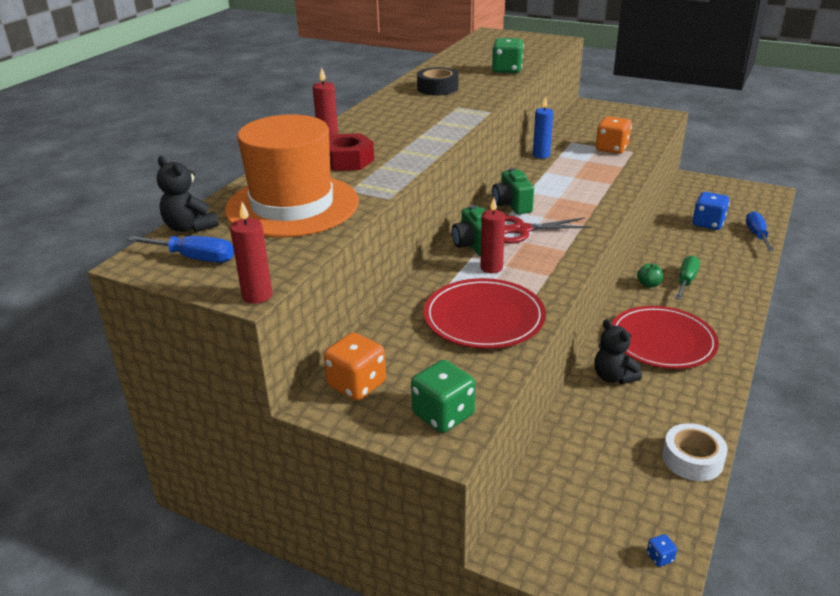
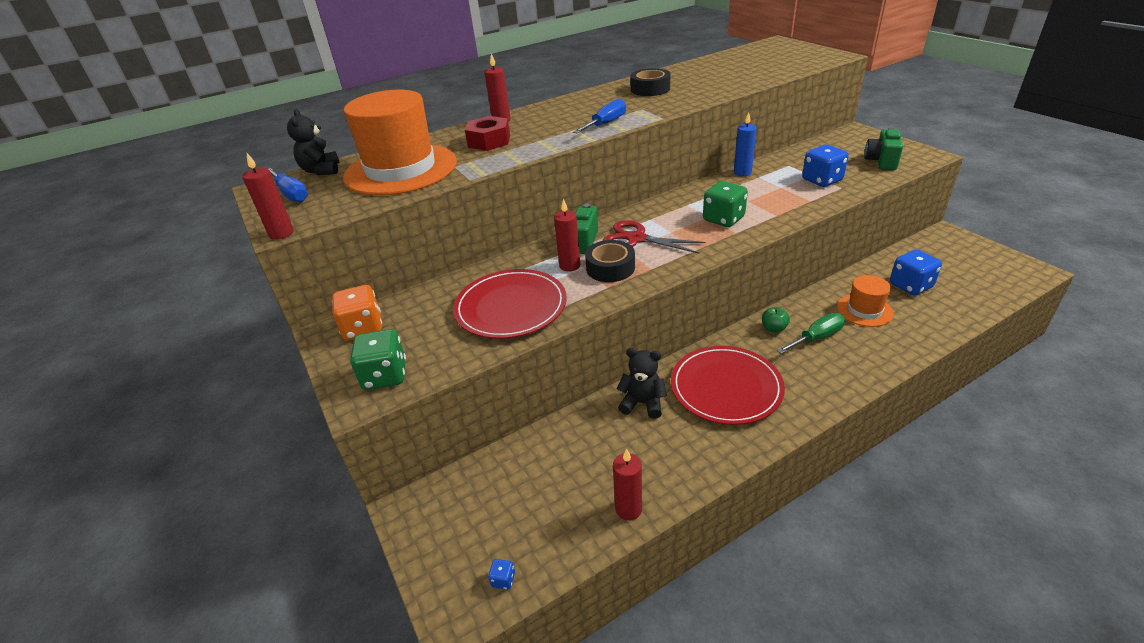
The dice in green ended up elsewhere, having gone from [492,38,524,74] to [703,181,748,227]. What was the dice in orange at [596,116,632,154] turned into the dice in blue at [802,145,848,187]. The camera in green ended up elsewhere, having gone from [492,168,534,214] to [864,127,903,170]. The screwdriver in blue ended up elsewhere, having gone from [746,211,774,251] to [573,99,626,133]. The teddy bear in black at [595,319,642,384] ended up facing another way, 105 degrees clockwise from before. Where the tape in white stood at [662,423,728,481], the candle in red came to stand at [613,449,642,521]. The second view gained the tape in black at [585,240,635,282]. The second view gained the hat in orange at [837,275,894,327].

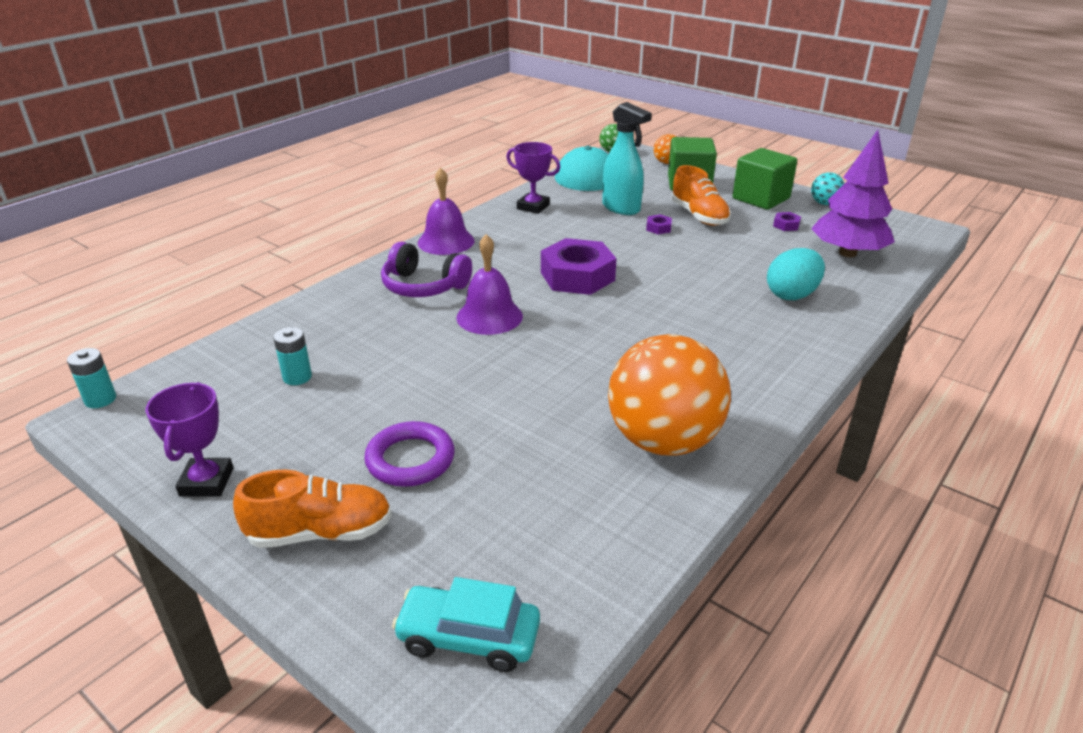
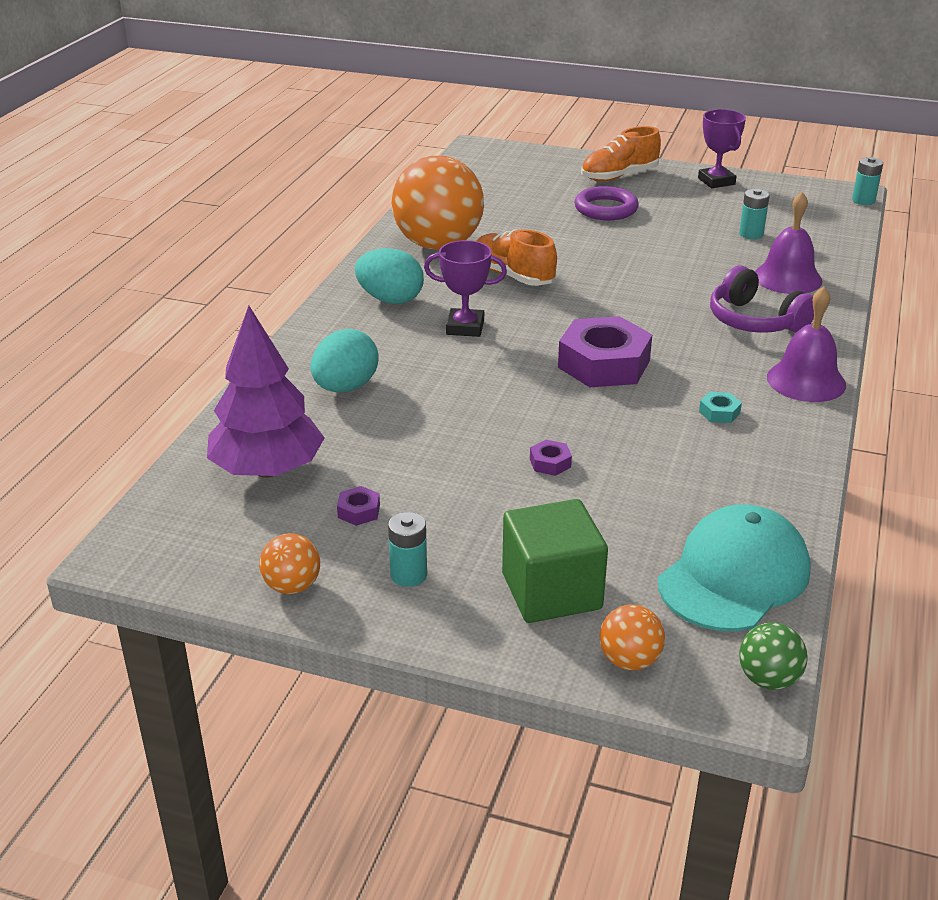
The second view lost the spray bottle in turquoise at [602,102,652,215]. The trophy in purple ended up elsewhere, having gone from [506,142,561,214] to [424,240,507,337]. Where the cube in green stood at [733,148,797,210], the battery in turquoise came to stand at [388,512,427,587]. The shoe in orange ended up elsewhere, having gone from [671,165,731,226] to [476,229,557,286]. What was the ball in turquoise at [811,172,845,205] turned into the ball in orange at [259,533,320,594]. The bell in purple ended up elsewhere, having gone from [456,234,523,335] to [755,192,822,294]. The headphones in purple at [381,242,472,297] ended up facing another way, 135 degrees counterclockwise from before. The second view lost the car in turquoise at [392,577,540,672]. The second view gained the egg in turquoise at [355,248,424,304]. The second view gained the nut in turquoise at [699,392,742,423].

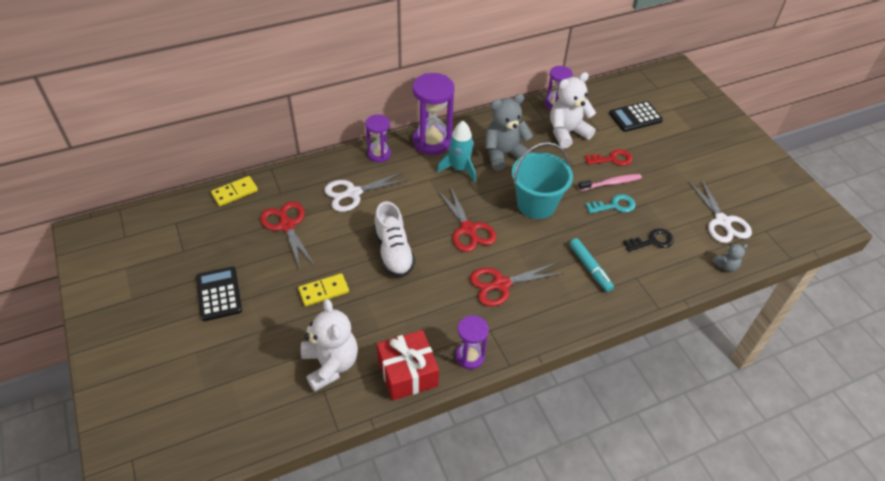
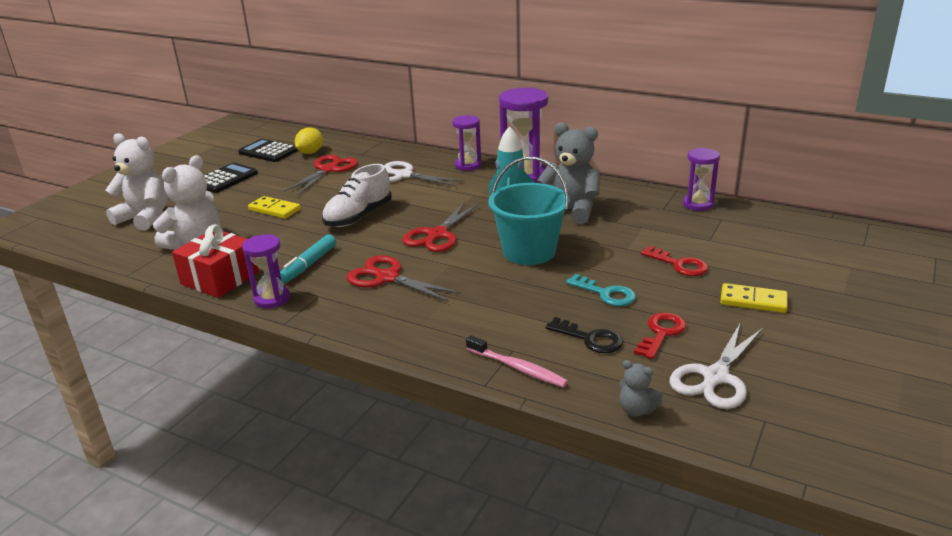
The teddy bear in white ended up elsewhere, having gone from [550,72,596,148] to [106,133,168,231]. The calculator in black ended up elsewhere, having gone from [609,101,663,132] to [238,139,299,162]. The toothbrush in pink ended up elsewhere, having gone from [578,174,642,191] to [466,335,568,387]. The domino in yellow ended up elsewhere, having gone from [211,176,258,206] to [720,283,788,313]. The marker in turquoise ended up elsewhere, having gone from [569,238,614,292] to [280,235,336,283]. The second view gained the lemon in yellow at [295,128,323,154]. The second view gained the key in red at [634,312,686,359].

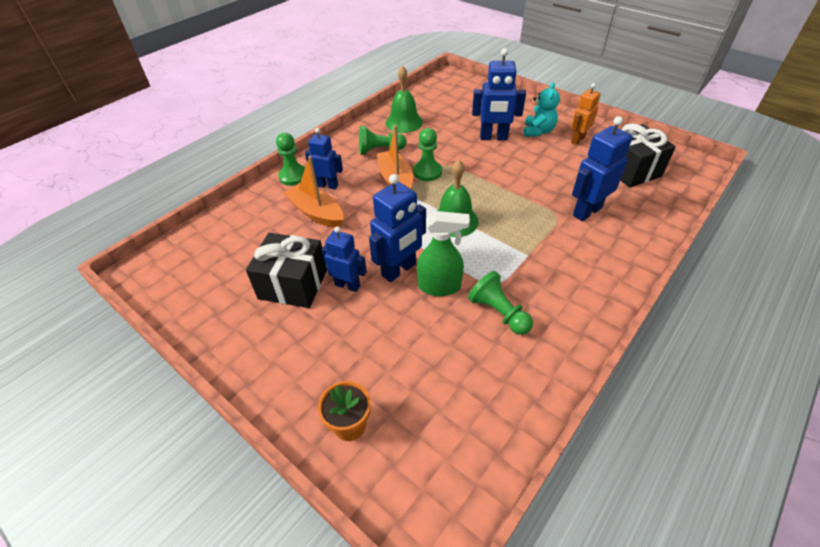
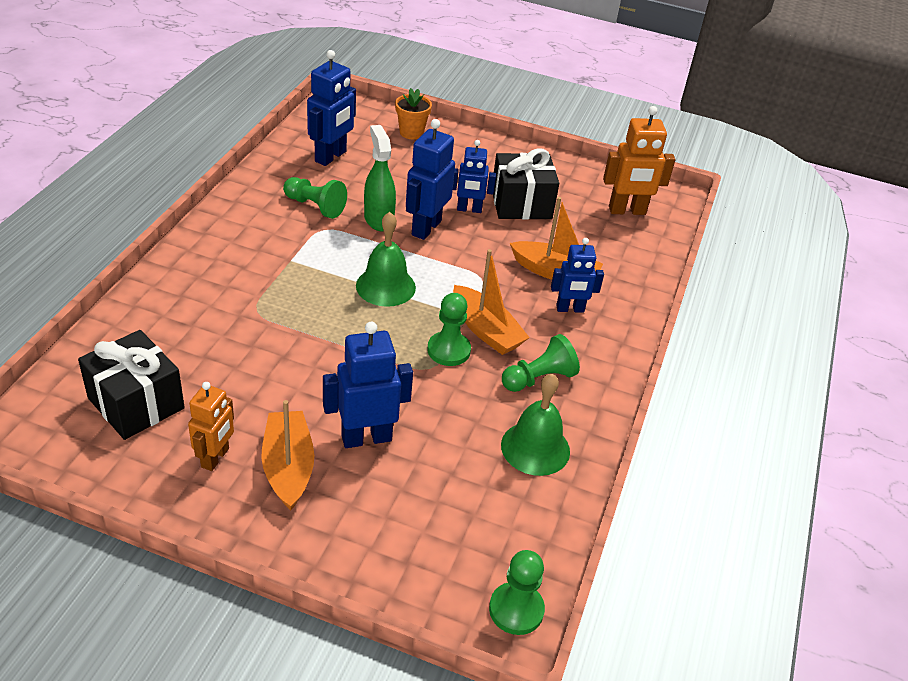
Where the teddy bear in turquoise stood at [524,82,560,137], the boat in orange came to stand at [261,400,314,511]. The robot in blue ended up elsewhere, having gone from [572,116,633,221] to [307,50,356,166]. The pawn in green ended up elsewhere, having gone from [276,133,305,186] to [489,550,545,635]. The spray bottle in green at [417,211,470,296] ended up facing another way, 90 degrees clockwise from before. The second view gained the robot in orange at [603,106,676,215].

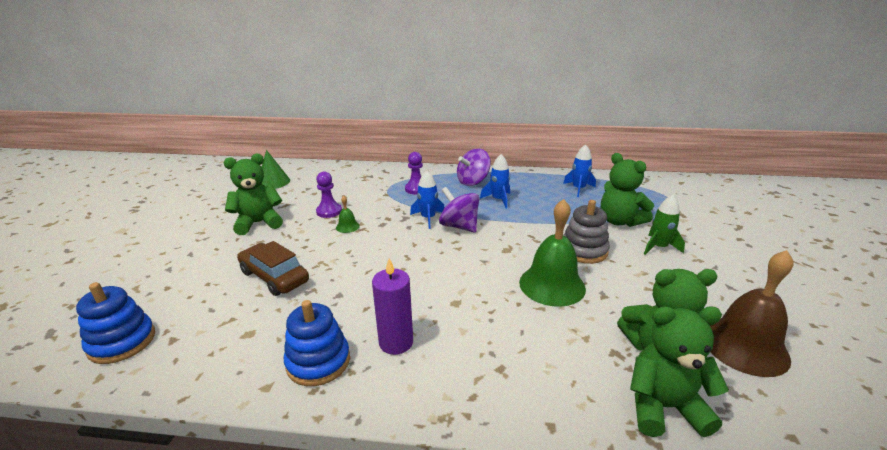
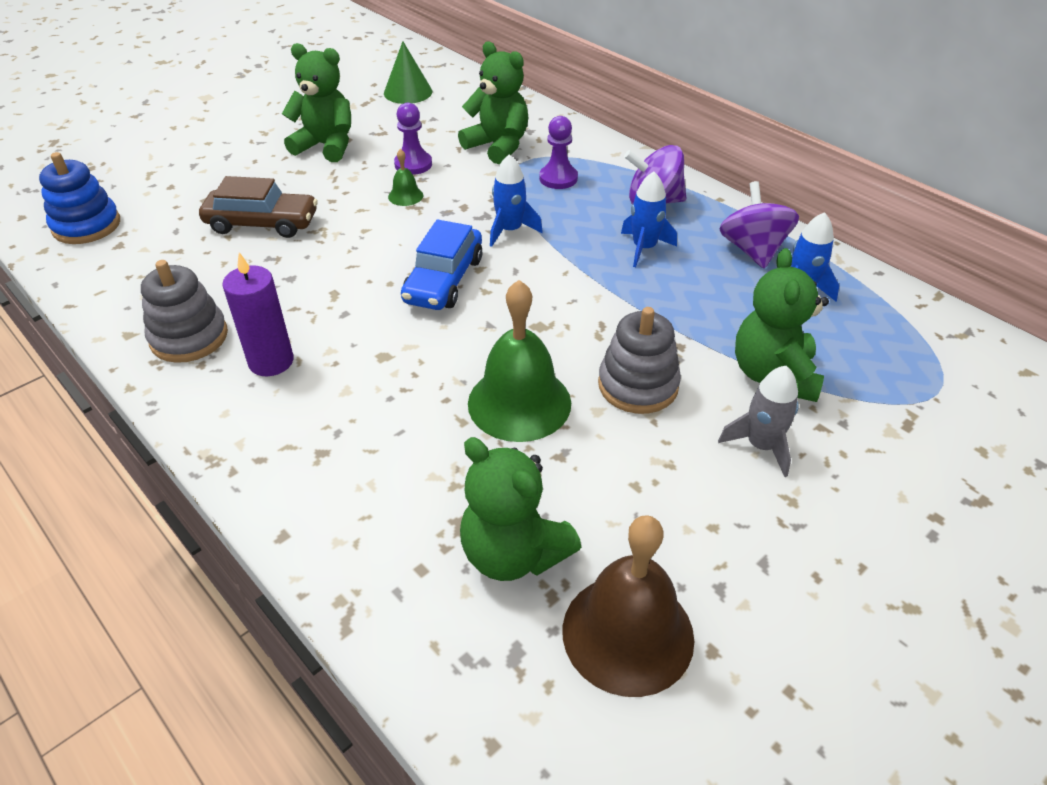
The spinning top in purple ended up elsewhere, having gone from [439,187,479,233] to [719,181,799,268]. What was the rocket in green at [644,195,685,255] turned into the rocket in grey at [718,366,799,477]. The car in brown at [237,241,309,296] ended up facing another way, 105 degrees clockwise from before. What was the stacking toy in blue at [284,300,350,386] turned into the stacking toy in grey at [141,260,228,363]. The teddy bear in green ended up elsewhere, having gone from [630,306,729,437] to [458,42,529,164]. The second view gained the car in blue at [401,220,482,310].

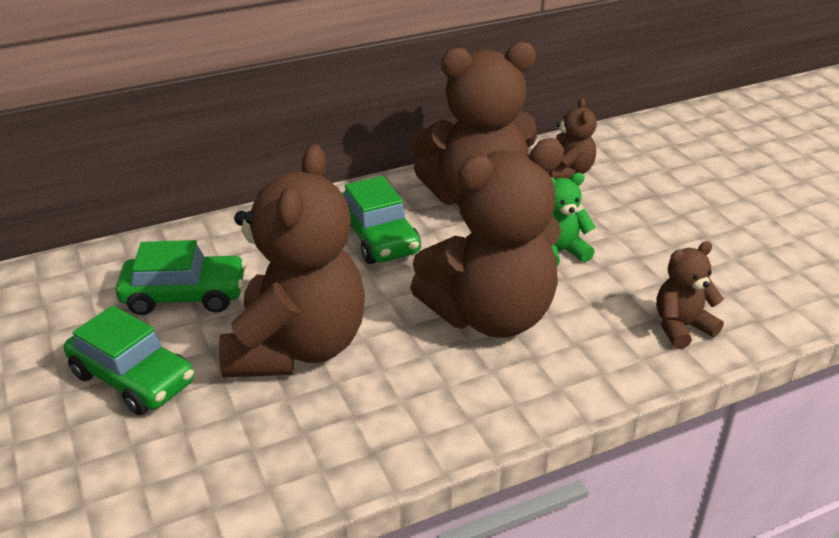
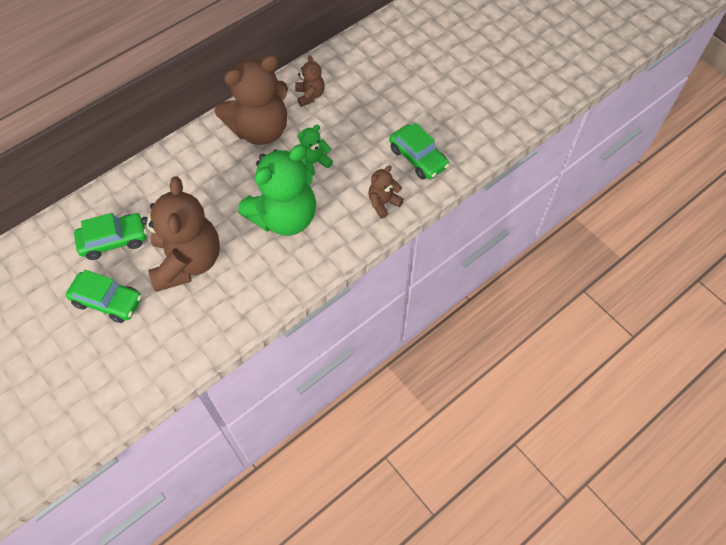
What was the teddy bear in brown at [410,138,564,337] turned into the teddy bear in green at [238,144,316,236]. The car in green ended up elsewhere, having gone from [342,176,421,264] to [390,123,449,180].

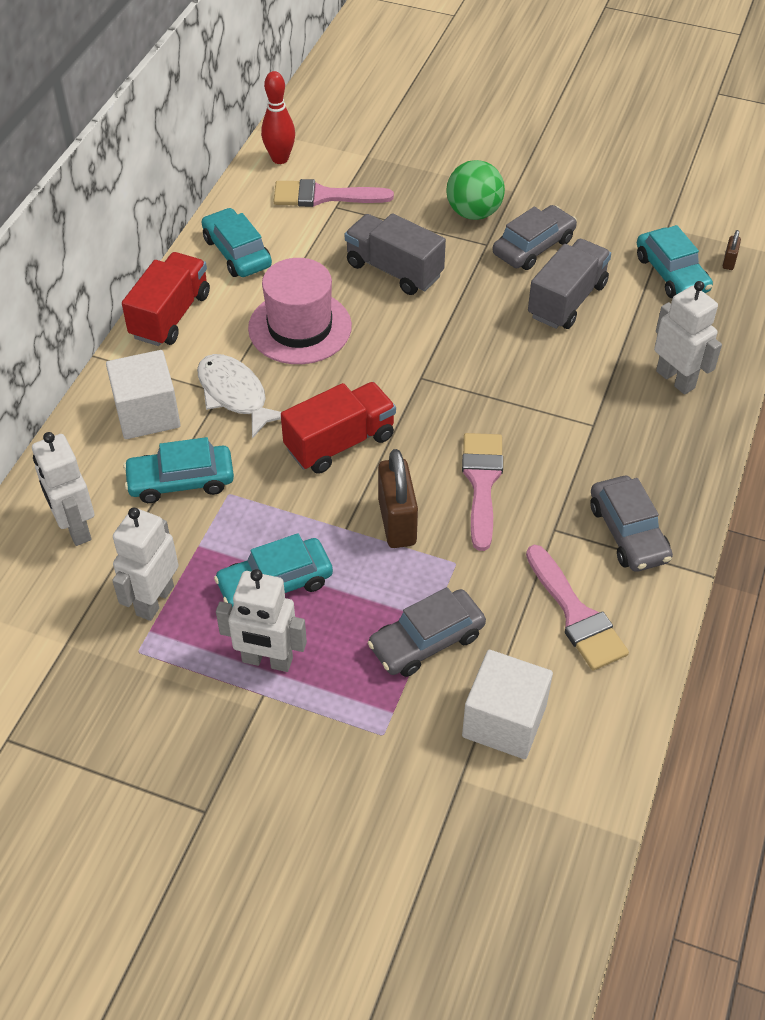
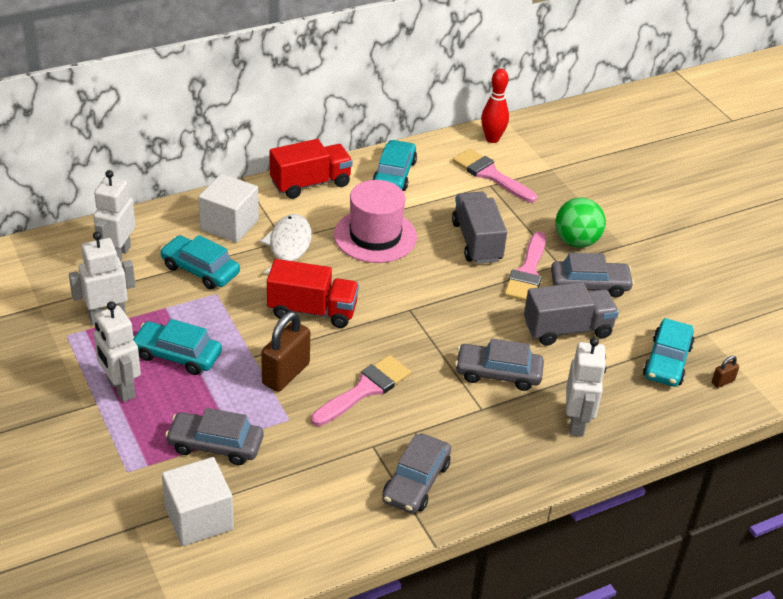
The brush in pink ended up elsewhere, having gone from [526,545,629,671] to [504,231,546,301]. The second view gained the car in grey at [455,338,544,391].

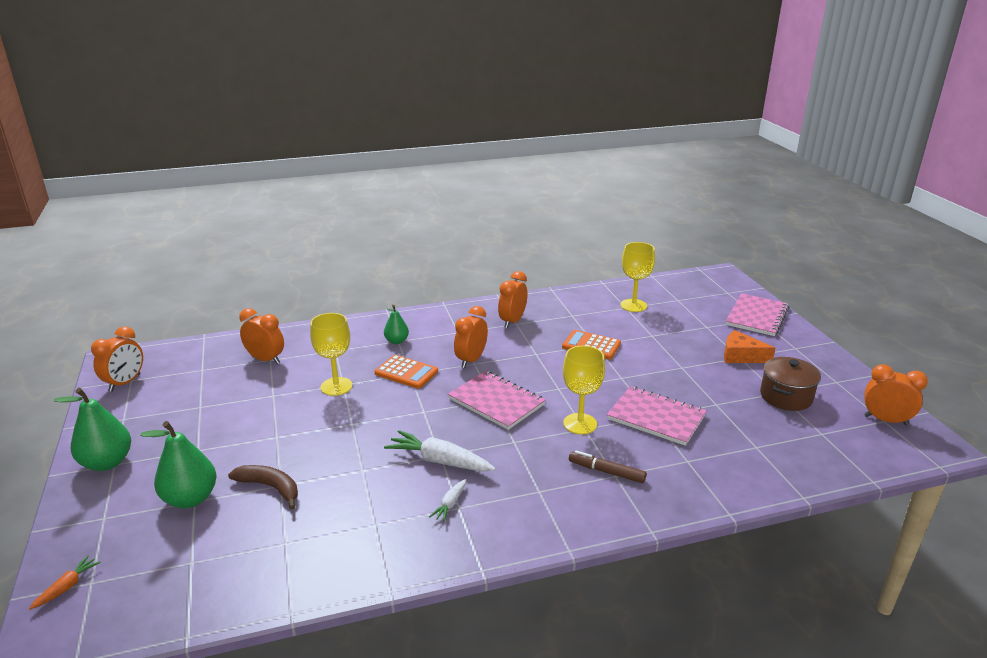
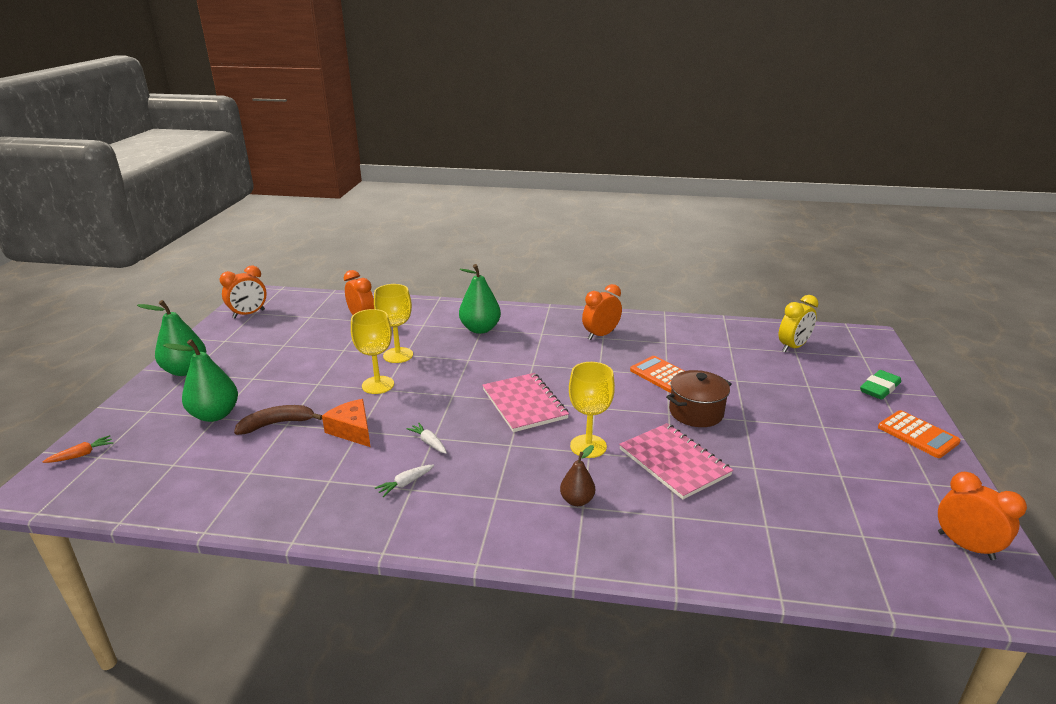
The goblet in yellow ended up elsewhere, having gone from [621,242,655,312] to [351,309,394,394]. Where the notebook in pink stood at [725,293,789,336], the eraser in green came to stand at [860,370,901,400]. The size of the pear in green at [384,305,409,344] changed by a factor of 1.72. The second view lost the clock in orange at [454,306,488,368]. The cheese in orange ended up elsewhere, having gone from [724,330,775,363] to [322,399,371,447]. The calculator in orange ended up elsewhere, having gone from [375,355,438,389] to [878,410,961,458]. The pot in brown ended up elsewhere, having gone from [760,357,821,411] to [666,370,732,427]. The size of the carrot in white at [384,430,495,472] changed by a factor of 0.51. Where the marker in brown stood at [569,451,647,483], the pear in brown came to stand at [560,445,595,506]. The banana in brown at [228,465,298,510] ended up facing another way, 75 degrees counterclockwise from before. The second view gained the clock in yellow at [779,295,818,353].

